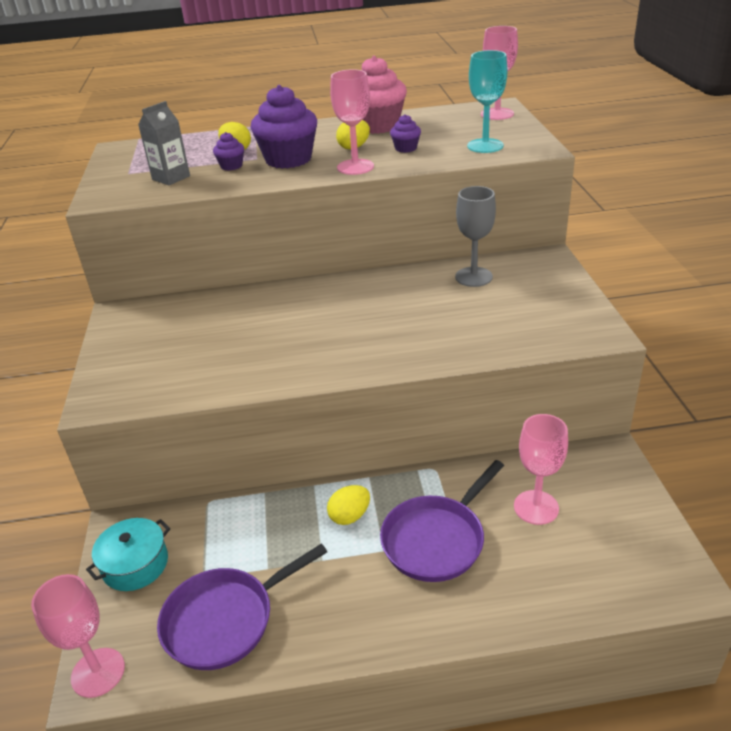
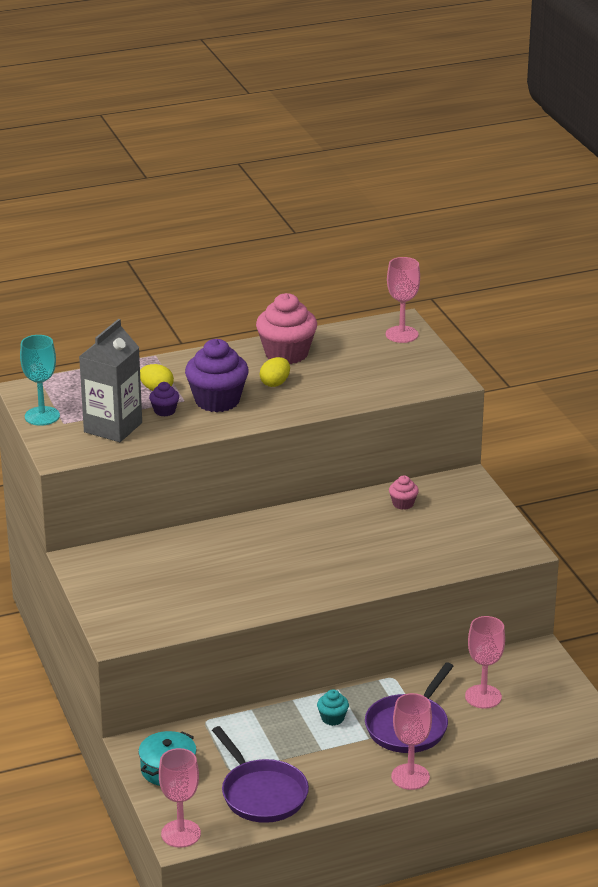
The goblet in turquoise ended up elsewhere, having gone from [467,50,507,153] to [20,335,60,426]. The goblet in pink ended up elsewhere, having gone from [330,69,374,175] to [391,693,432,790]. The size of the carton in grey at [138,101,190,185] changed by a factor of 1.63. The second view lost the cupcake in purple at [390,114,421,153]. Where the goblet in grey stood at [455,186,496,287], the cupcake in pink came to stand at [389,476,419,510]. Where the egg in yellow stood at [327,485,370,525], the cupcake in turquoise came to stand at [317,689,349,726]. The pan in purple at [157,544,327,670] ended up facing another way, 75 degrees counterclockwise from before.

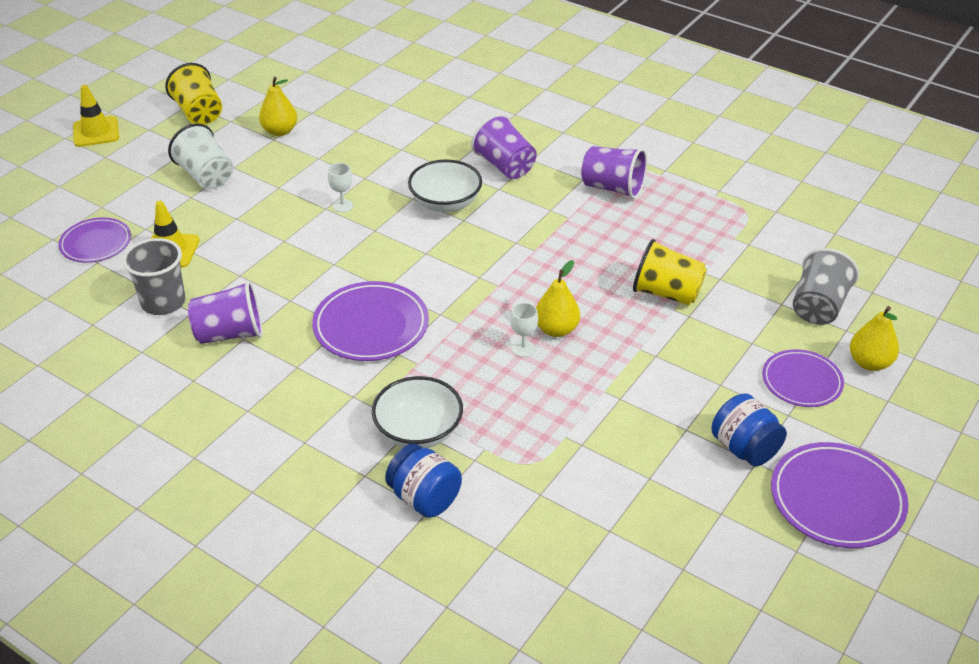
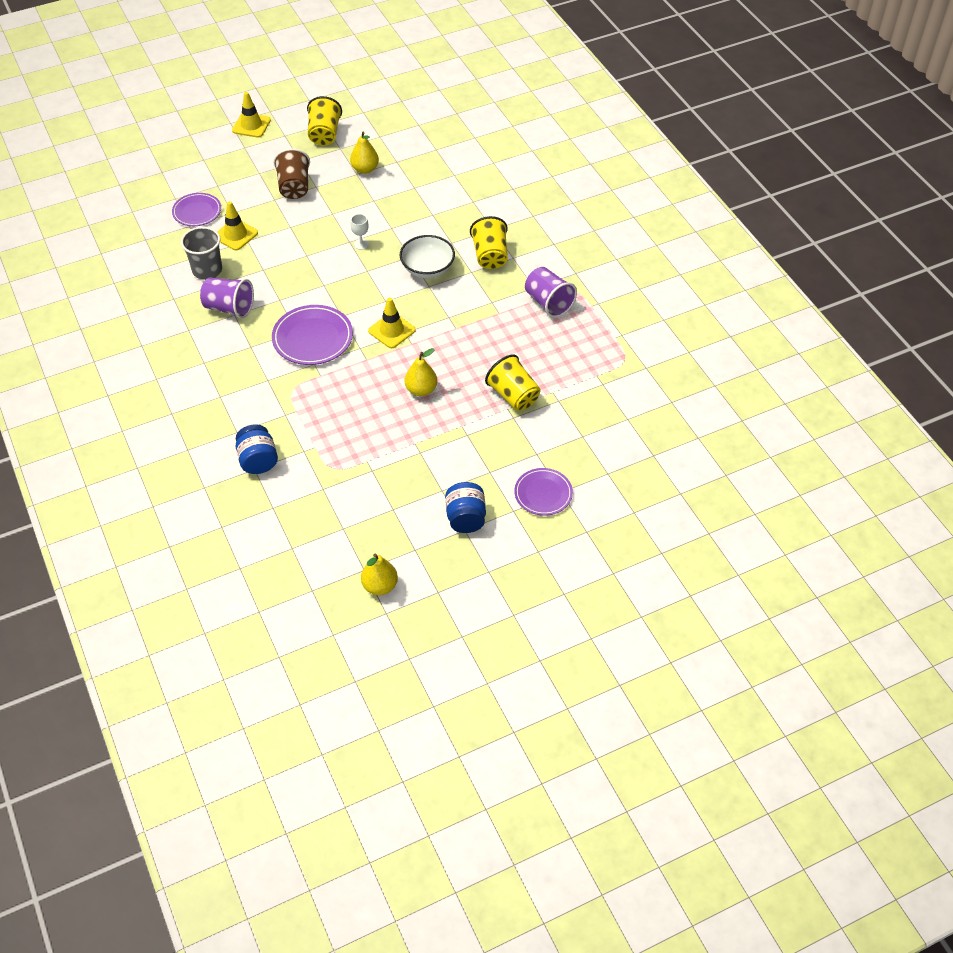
What was the cup in purple at [471,114,537,179] turned into the cup in yellow at [470,216,508,269]. What was the cup in white at [168,123,233,189] turned into the cup in brown at [273,148,310,199]. The second view lost the cup in grey at [793,248,859,325]. The second view lost the goblet in white at [510,303,538,357]. The pear in yellow ended up elsewhere, having gone from [850,306,899,371] to [361,554,398,595]. The second view lost the bowl in white at [372,376,463,448]. The second view lost the plate in purple at [771,442,909,548]. The second view gained the traffic cone in yellow at [368,297,416,348].

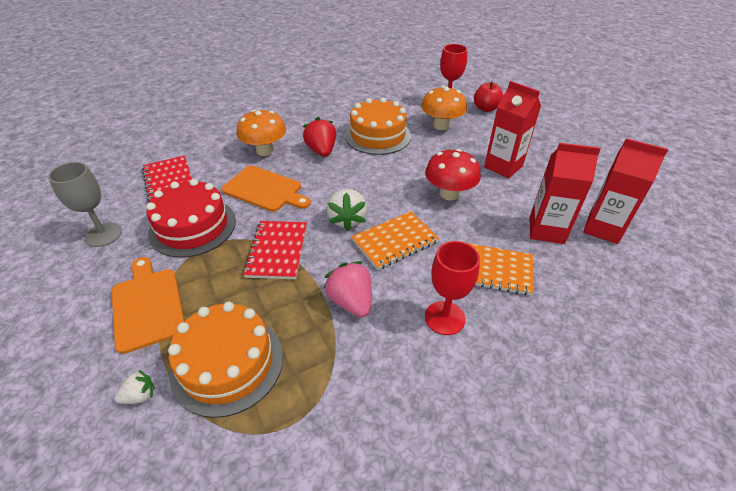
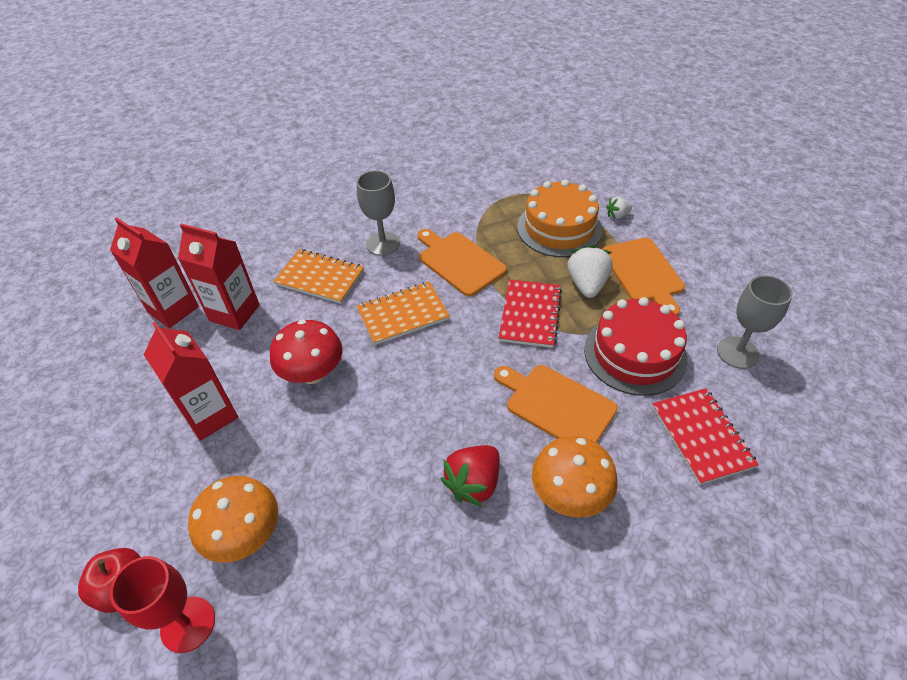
The second view lost the cake in orange at [345,98,411,155]. The strawberry in red at [303,117,336,157] ended up facing another way, 45 degrees clockwise from before. The strawberry in white ended up elsewhere, having gone from [327,189,367,231] to [568,245,613,298]. What was the goblet in red at [425,241,480,335] turned into the goblet in grey at [357,170,400,256]. Where the strawberry in pink stood at [323,261,372,317], the cutting board in orange came to stand at [417,229,507,297].

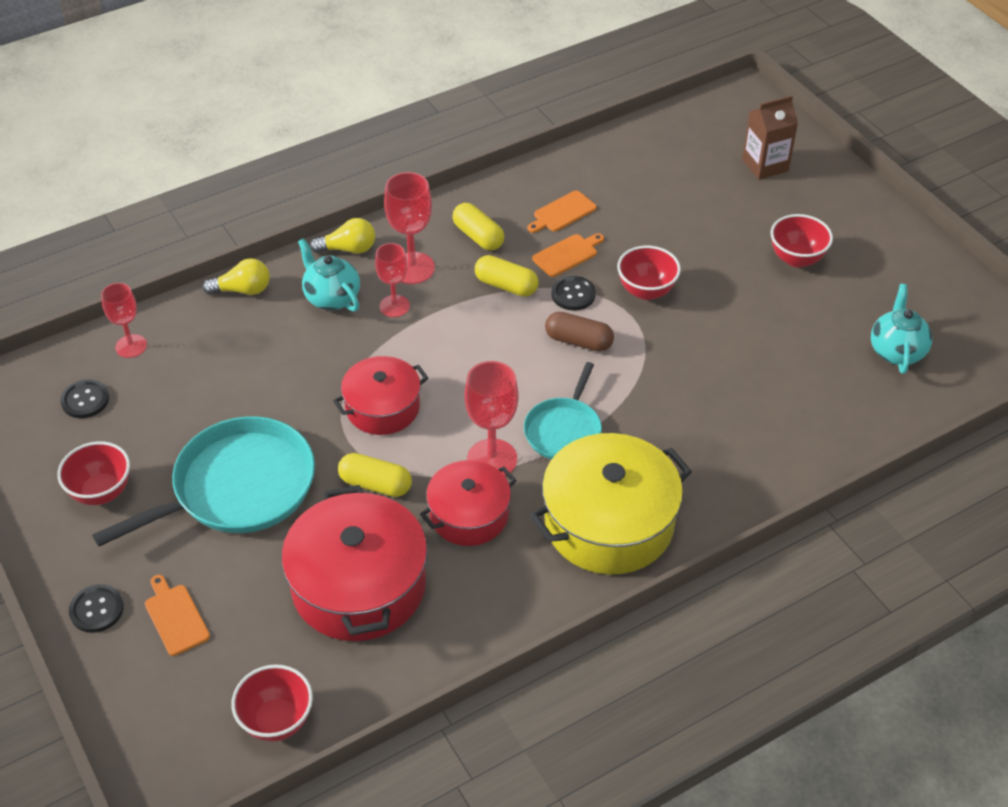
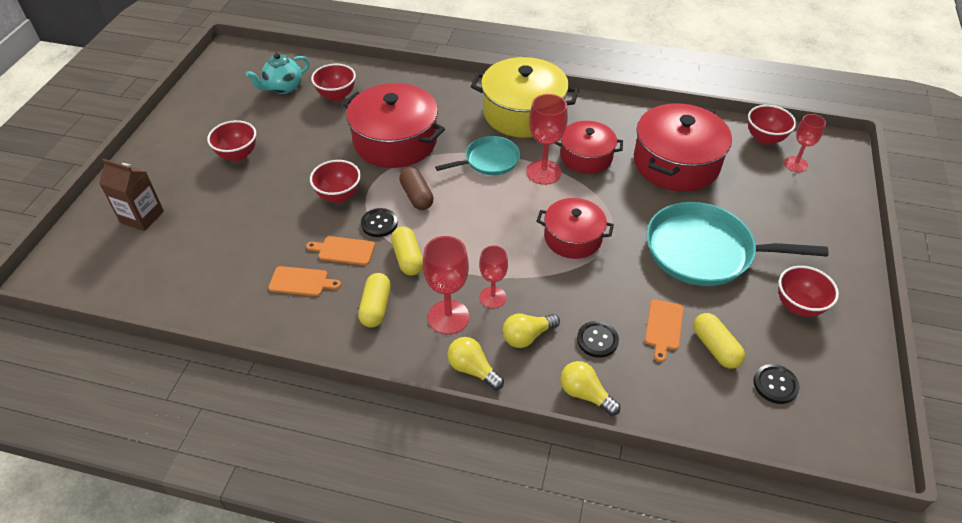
Where the teapot in turquoise stood at [298,238,360,312], the light bulb in yellow came to stand at [502,314,560,348]. The goblet in red ended up elsewhere, having gone from [101,283,147,358] to [784,114,826,173]. The capsule in yellow ended up elsewhere, having gone from [338,453,412,497] to [693,313,745,369]. The cutting board in orange ended up elsewhere, having gone from [145,575,210,656] to [645,299,683,362]. The button in black ended up elsewhere, having gone from [69,584,124,633] to [577,321,619,358]. The second view gained the bowl in red at [311,64,356,101]. The second view gained the pot in red at [342,83,445,168].

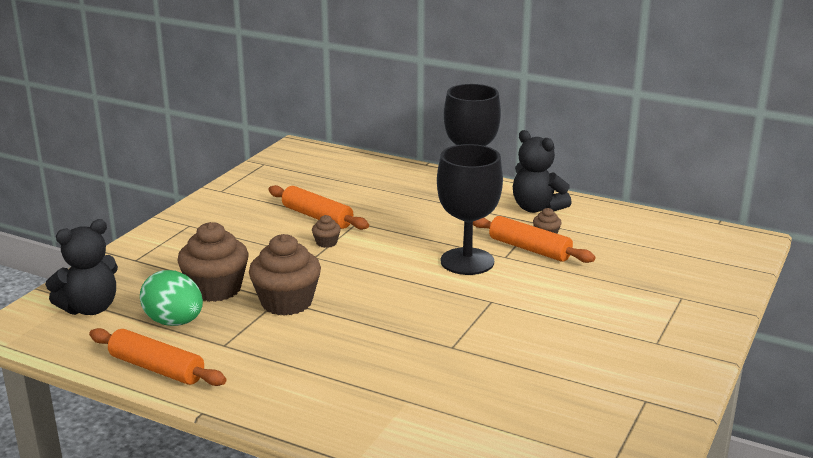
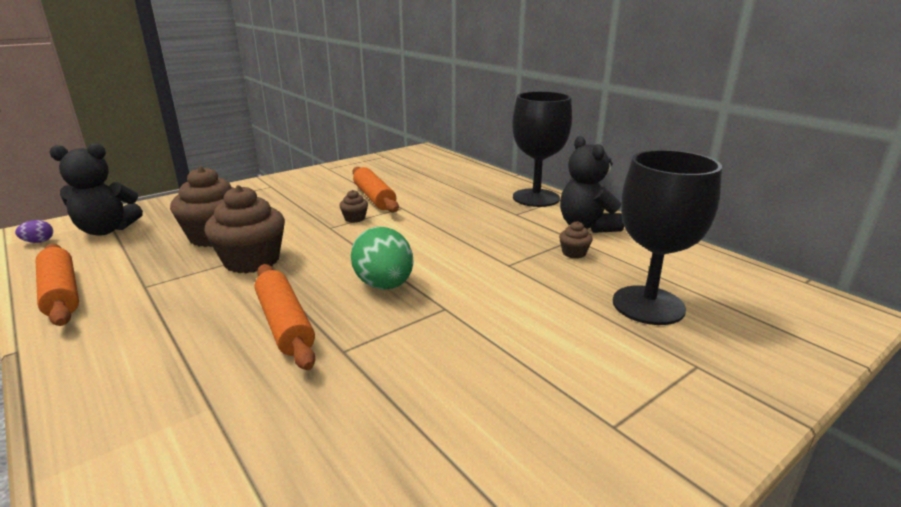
The goblet in black ended up elsewhere, having gone from [437,144,503,275] to [613,150,722,325]. The rolling pin in orange ended up elsewhere, having gone from [473,216,595,263] to [255,264,316,370]. The egg in green ended up elsewhere, having gone from [140,270,203,326] to [351,227,413,290]. The second view gained the egg in purple at [15,220,53,243].

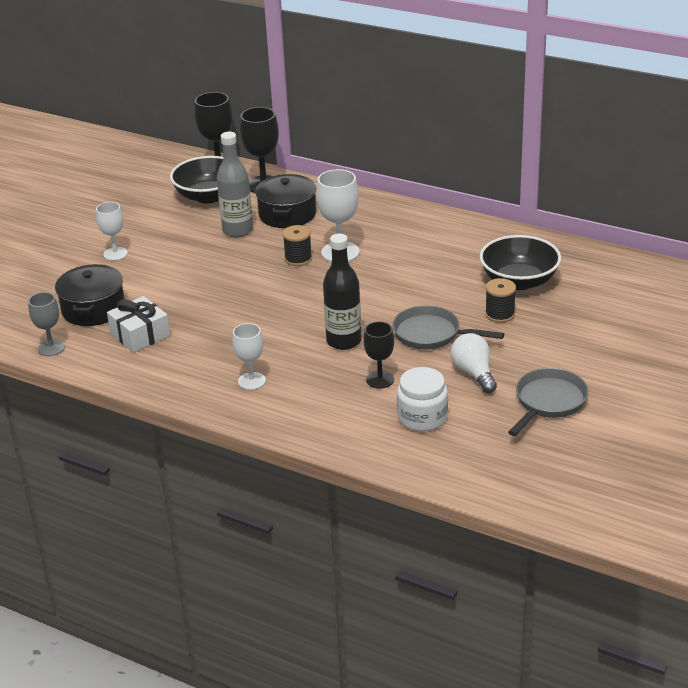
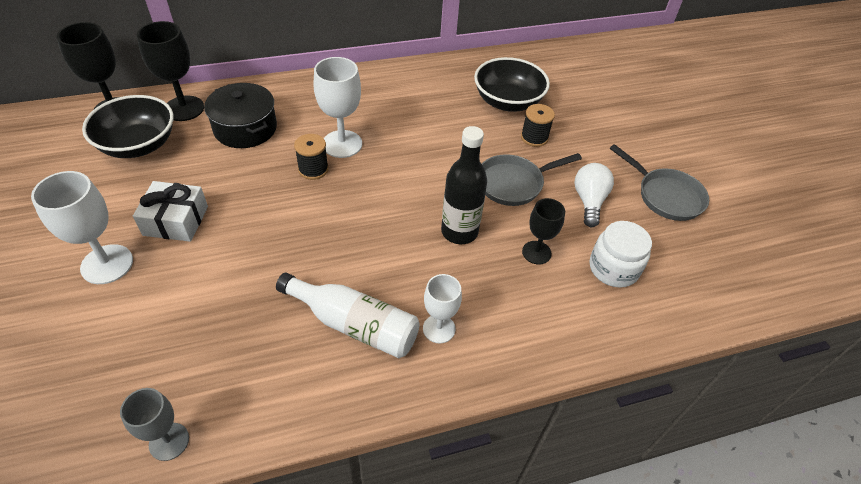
The second view lost the bottle in grey at [217,132,253,237]. The size of the goblet in white at [96,202,128,261] changed by a factor of 1.56. The second view lost the pot in black at [55,264,125,326]. The gift in white ended up elsewhere, having gone from [107,296,170,353] to [133,181,208,242]. The light bulb in white at [451,333,497,393] ended up facing another way, 75 degrees clockwise from before. The pan in grey at [508,368,589,436] ended up facing another way, 150 degrees clockwise from before. The second view gained the bottle in white at [276,273,420,358].

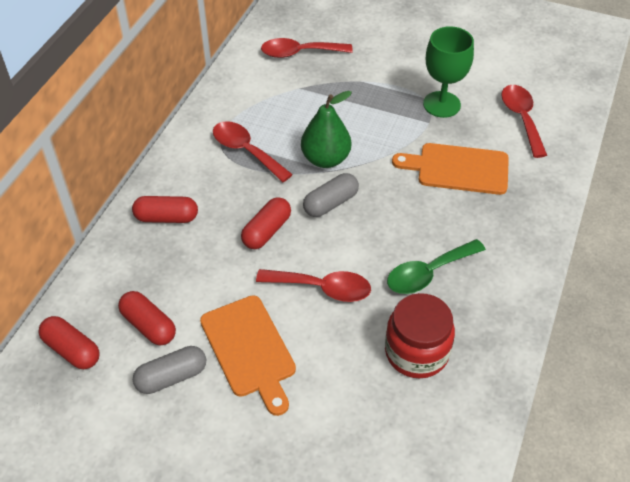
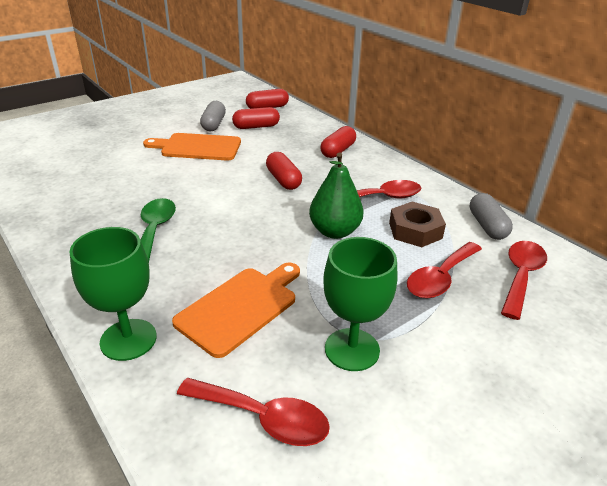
The capsule in grey ended up elsewhere, having gone from [303,173,359,217] to [470,193,513,240]. The spoon in red ended up elsewhere, having gone from [256,269,371,302] to [407,242,482,299]. The second view lost the jar in red at [385,293,455,378]. The second view gained the nut in brown at [389,202,446,247]. The second view gained the goblet in green at [69,227,157,361].

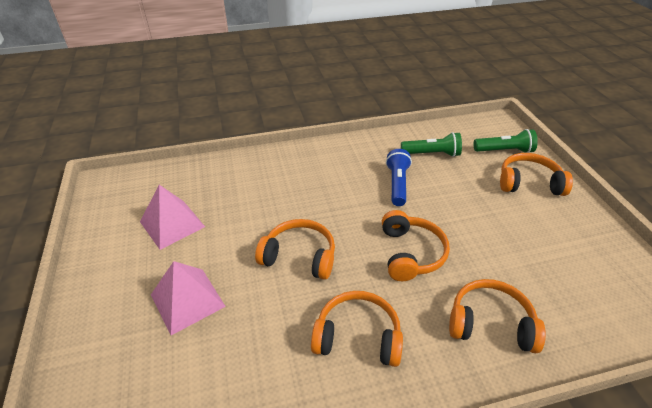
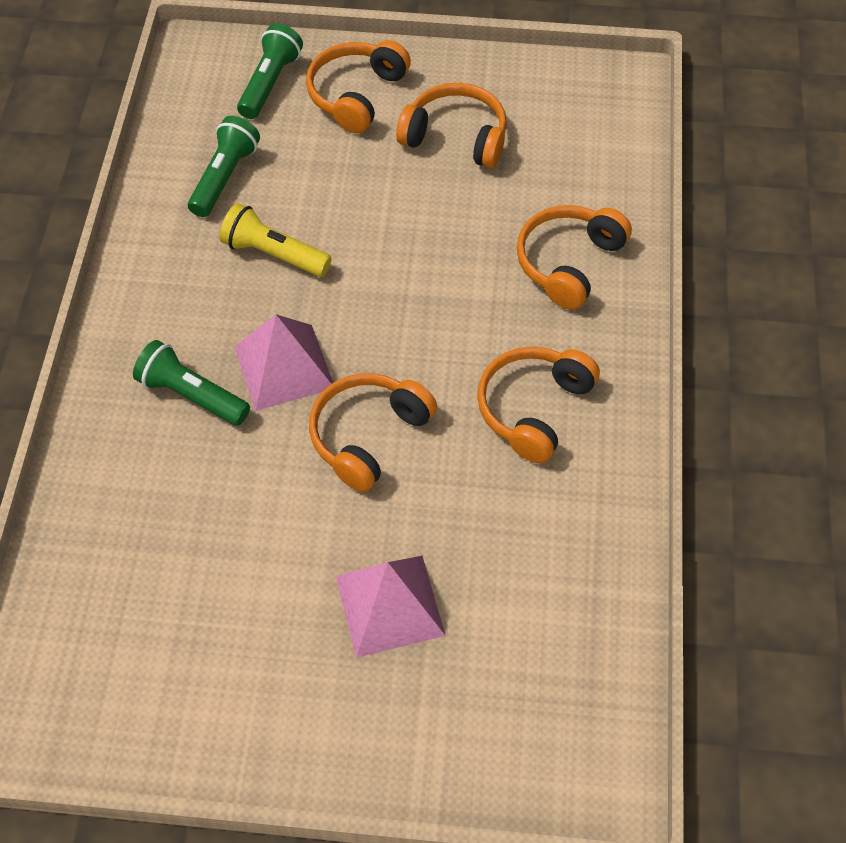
What was the flashlight in blue at [386,149,412,206] turned into the flashlight in yellow at [220,203,332,277]. The pyramid in pink ended up elsewhere, having gone from [140,185,205,250] to [234,314,333,411]. The headphones in orange ended up elsewhere, having gone from [382,210,450,281] to [396,83,507,168]. The second view gained the flashlight in green at [133,340,250,426].

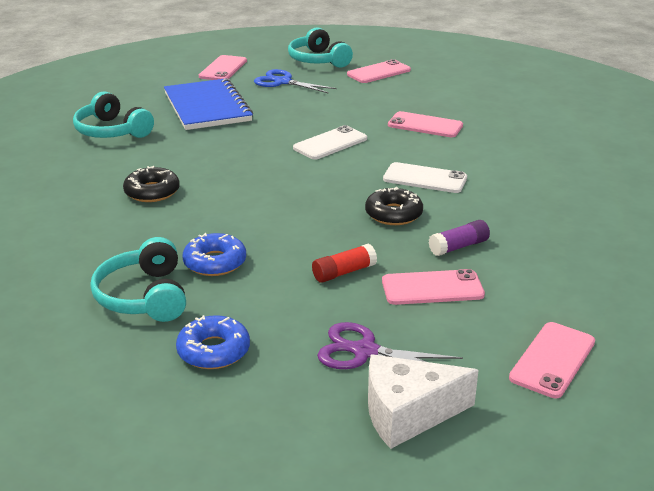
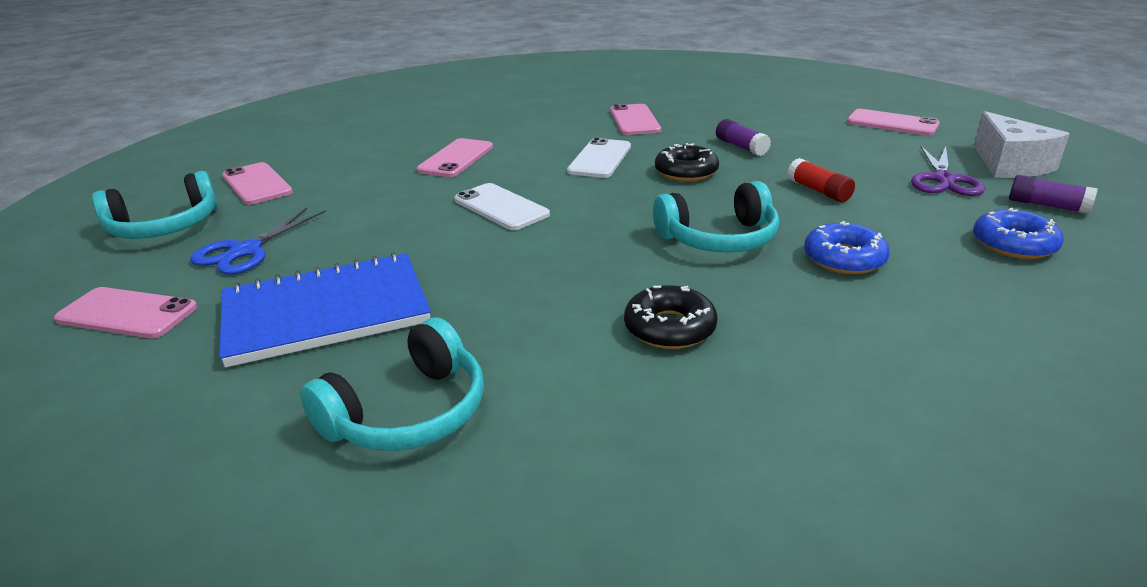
The headphones in turquoise ended up elsewhere, having gone from [90,237,186,322] to [653,181,779,253]. The phone in pink ended up elsewhere, having gone from [382,269,485,305] to [610,104,661,135]. The second view gained the glue stick in purple at [1009,175,1098,214].

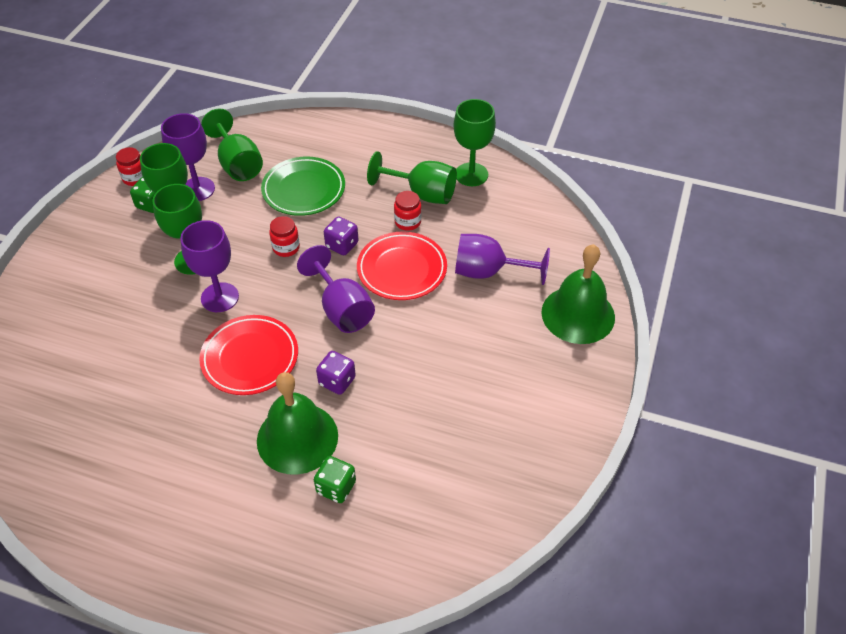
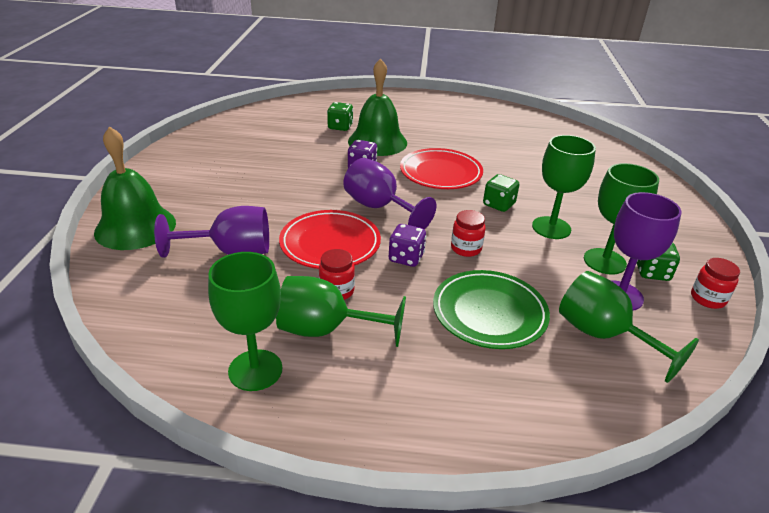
Where the goblet in purple stood at [180,220,239,312], the dice in green came to stand at [483,174,519,212].

